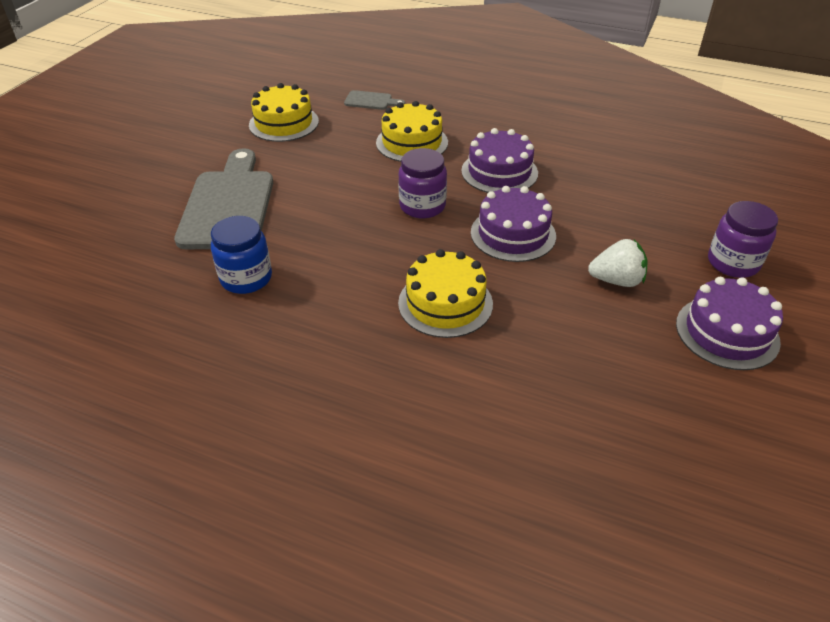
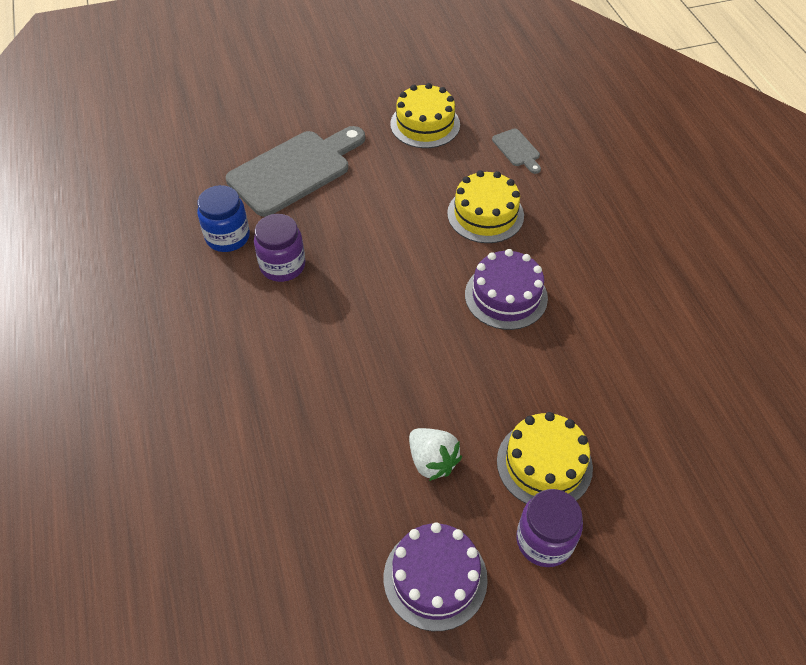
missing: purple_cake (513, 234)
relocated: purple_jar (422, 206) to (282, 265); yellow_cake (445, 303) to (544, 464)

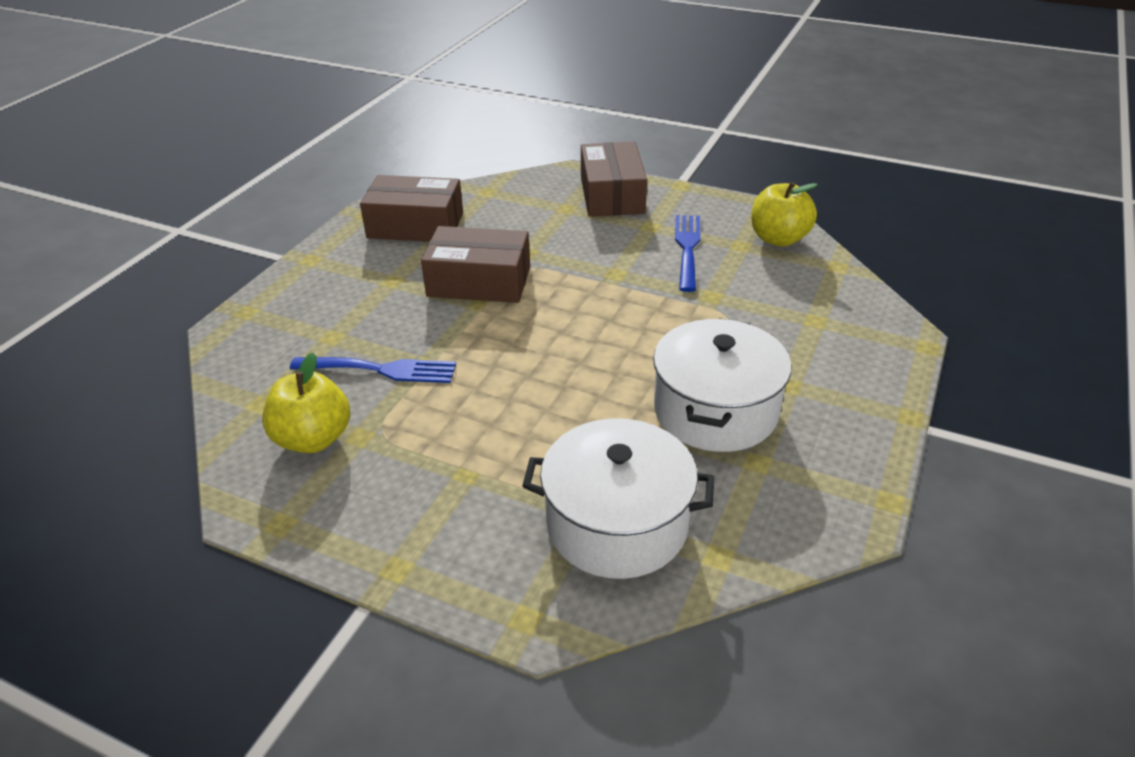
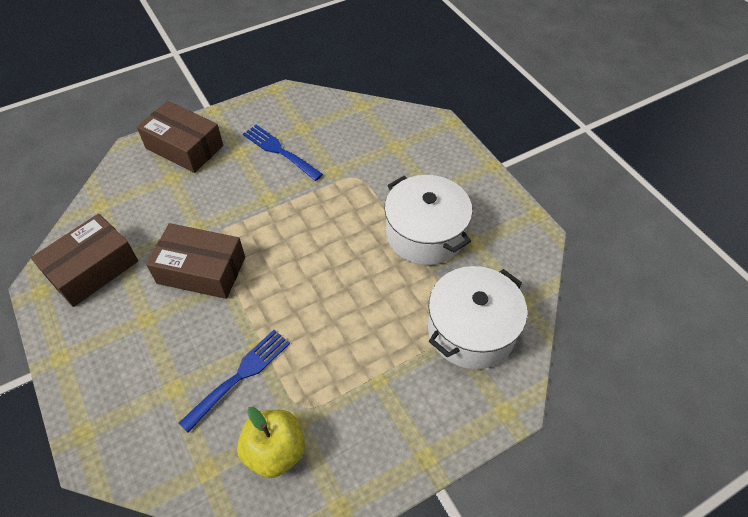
missing: yellow_apple (778, 239)
spun: brown_box (479, 281) = (201, 270) 60 degrees clockwise

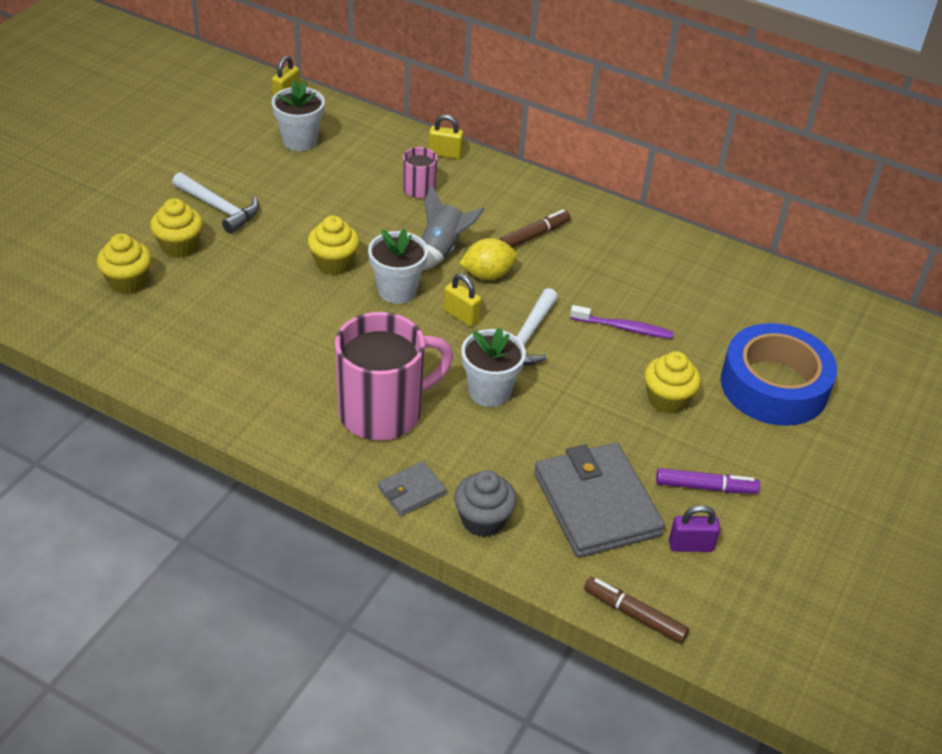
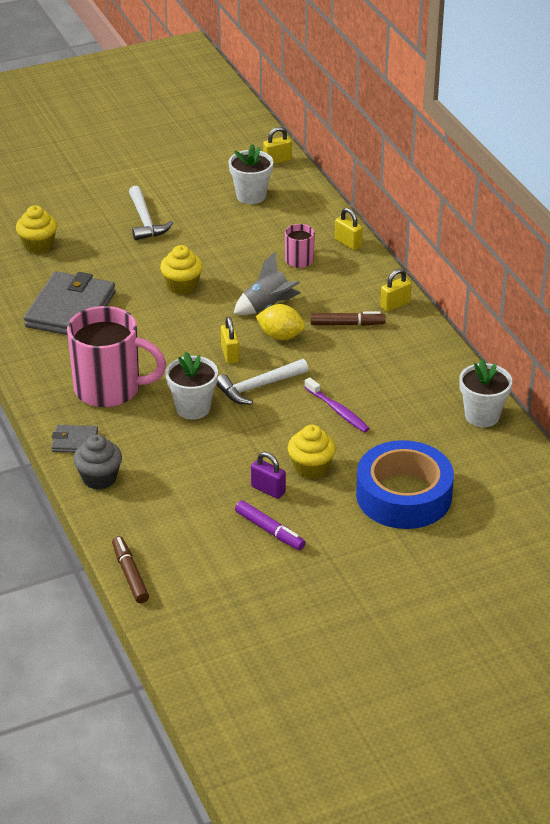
missing: yellow_cupcake (179, 246)
appeared: yellow_padlock (395, 305)
relocated: white_flower_pot (397, 290) to (482, 416); grey_wallet (596, 504) to (70, 310); purple_padlock (690, 545) to (268, 489)

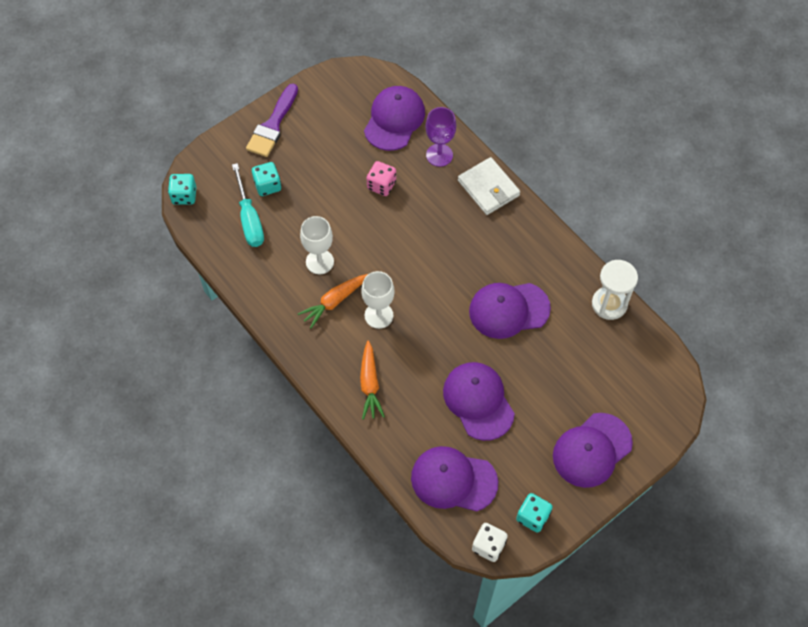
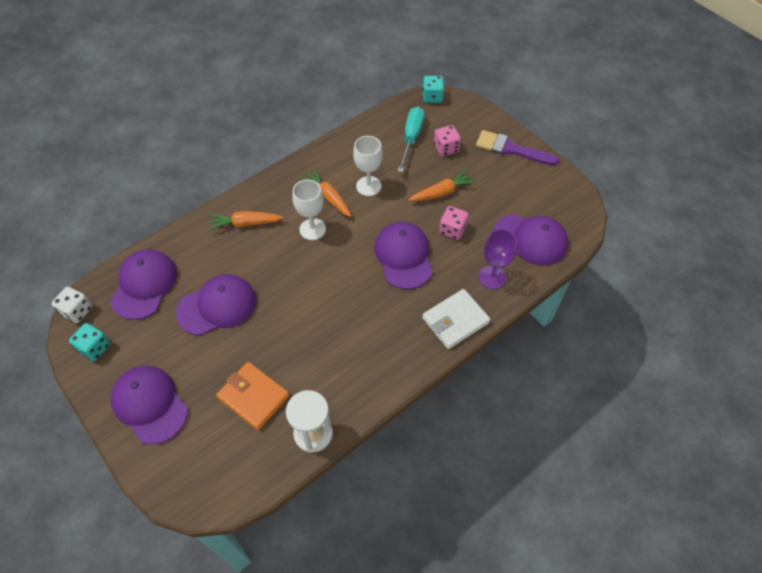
appeared: orange_wallet (253, 397); orange_carrot (442, 192)
relocated: purple_cap (508, 310) to (403, 256)
colour: turquoise_dice (267, 185) to pink_dice (446, 148)
spun: turquoise_screwdriver (249, 219) = (411, 138) 120 degrees clockwise

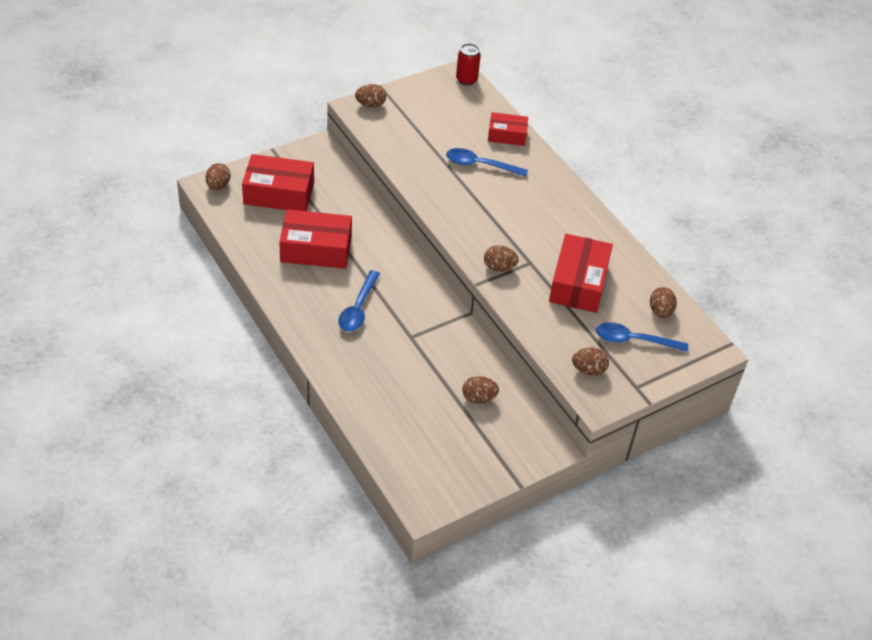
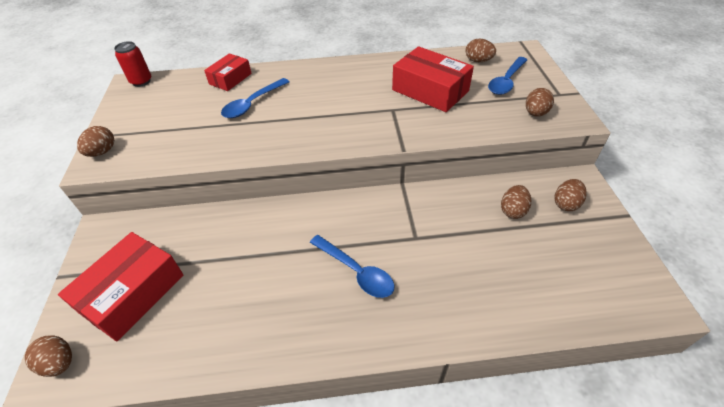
missing: red_box (316, 249)
relocated: brown_egg (499, 267) to (566, 204)

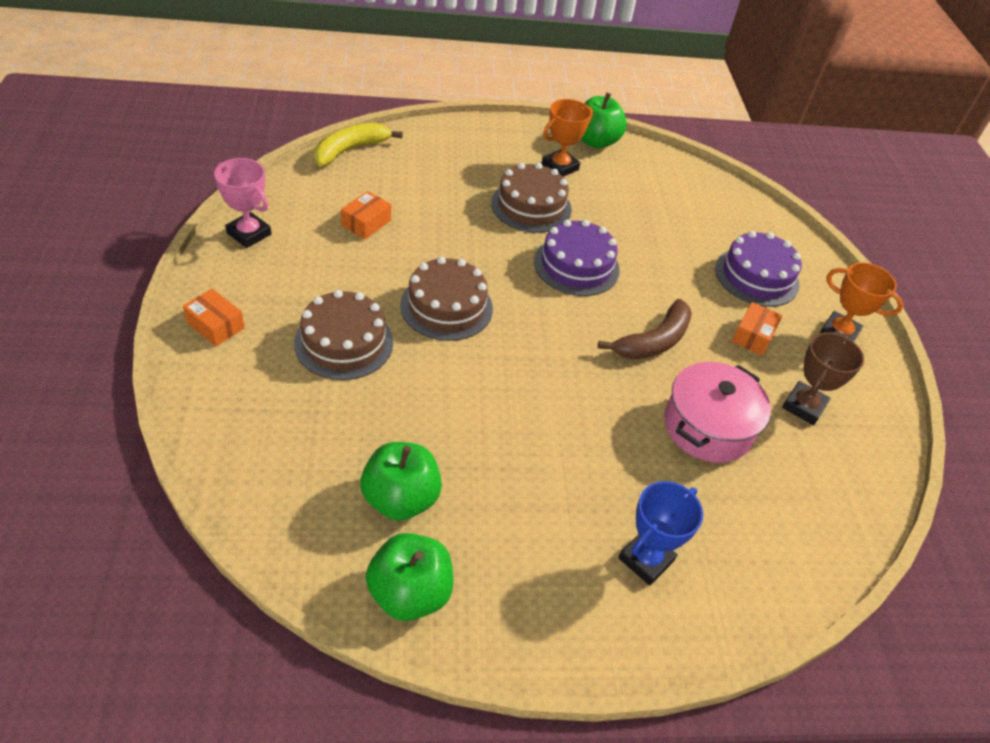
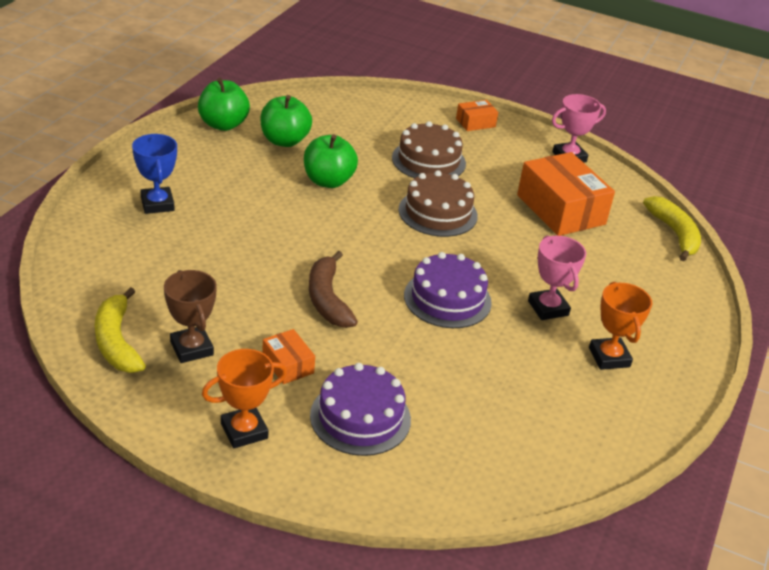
missing: pink_pot (708, 427)
appeared: yellow_banana (116, 341)
relocated: green_apple (595, 141) to (328, 181)
exchanged: brown_cake (531, 206) to pink_trophy (548, 308)
size: orange_box (366, 223) = (560, 209) x2.07

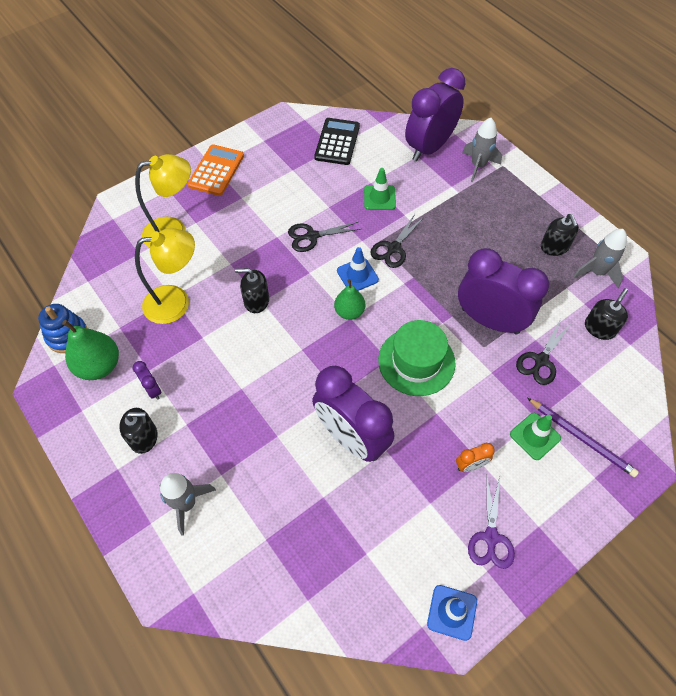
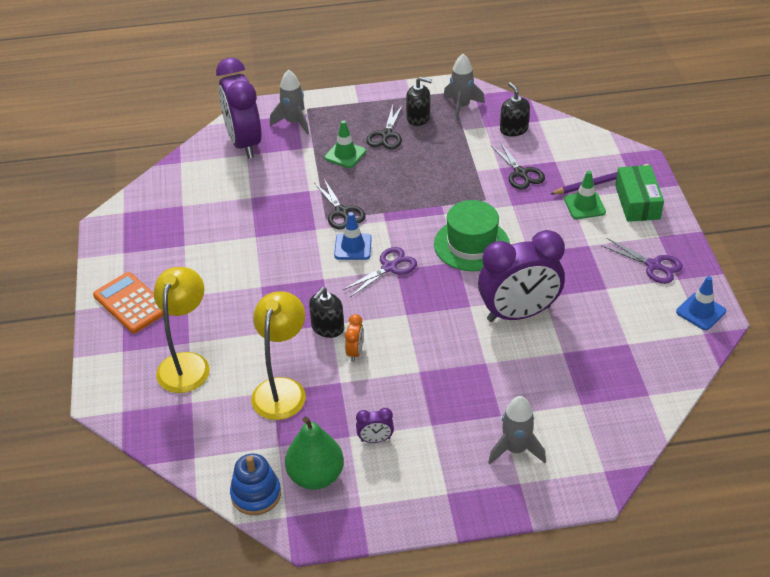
missing: black_soap_dispenser (144, 437); black_calculator (337, 142); purple_clock (489, 320)
appeared: green_box (637, 202)
relocated: black_scissors (312, 236) to (386, 135); green_traffic_cone (379, 198) to (345, 154); orange_clock (470, 465) to (355, 352)
exchanged: green_pear (349, 312) to purple_scissors (389, 267)

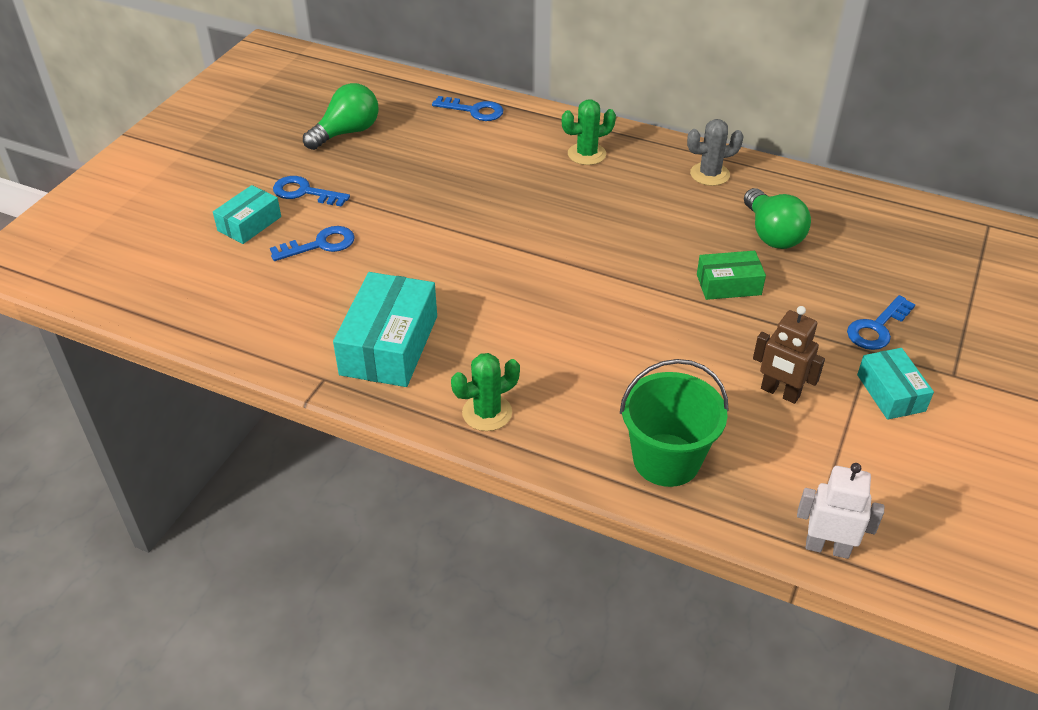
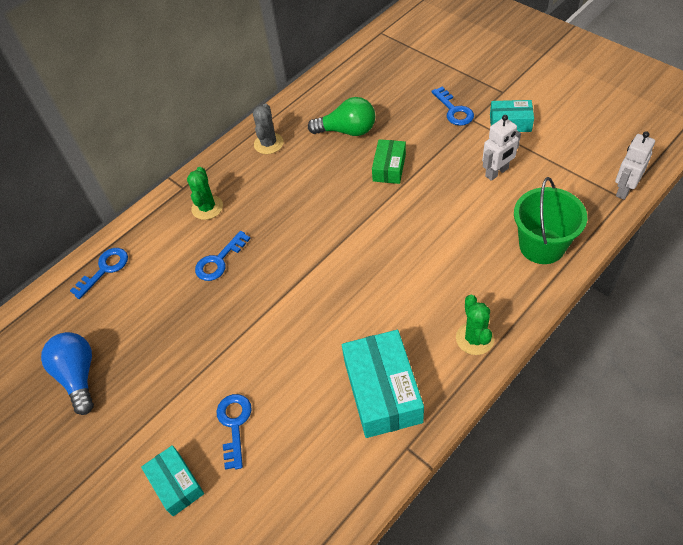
relocated: blue_key (304, 192) to (219, 261)
colour: green_light_bulb (347, 132) to blue_light_bulb (78, 376); brown_robot (780, 392) to white_robot (497, 172)
spun: turquoise_box (389, 345) = (382, 391) 45 degrees clockwise

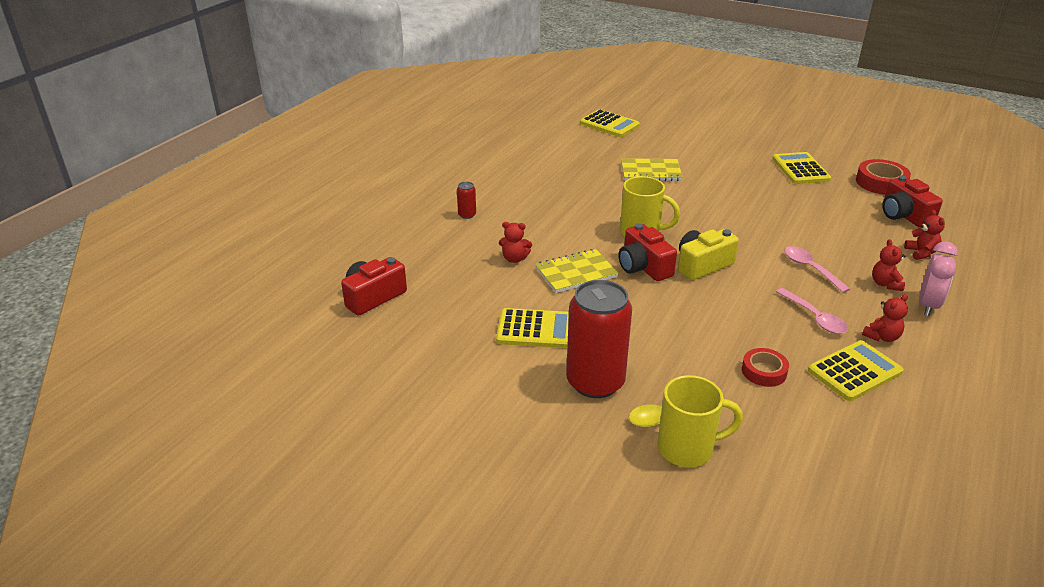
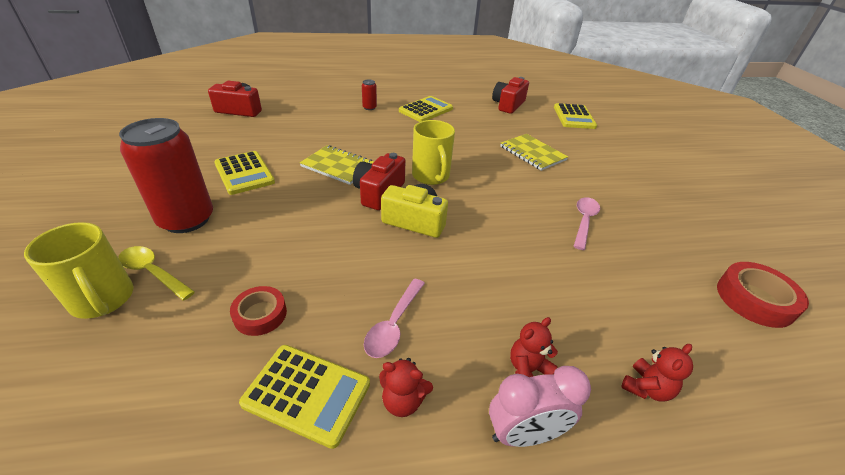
missing: red_teddy_bear (514, 259)
relocated: yellow_calculator (800, 169) to (426, 110); pink_spoon (810, 268) to (584, 221); red_camera (904, 215) to (508, 105)

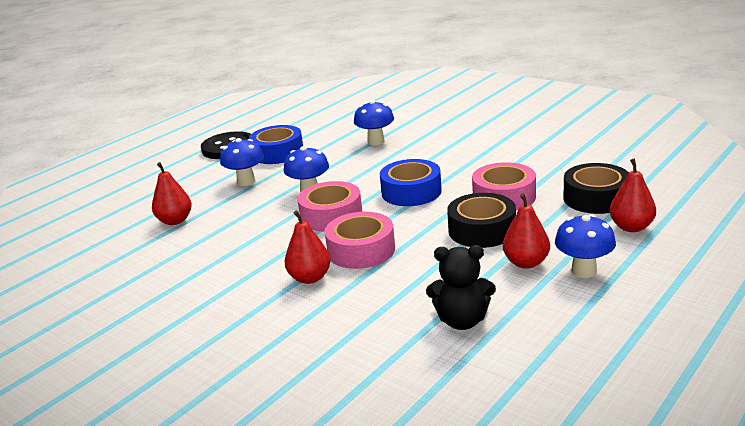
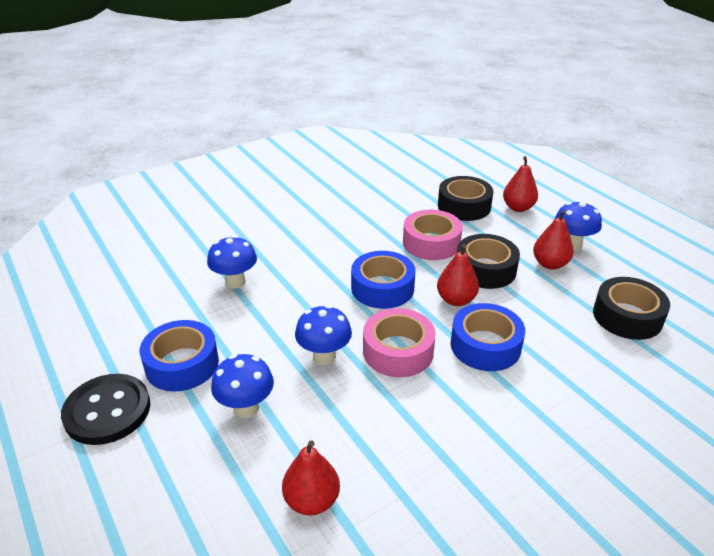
relocated: red_pear (310, 278) to (456, 300)
exchanged: black_teddy_bear (462, 321) to black_tape (627, 316)
colour: pink_tape (361, 250) to blue_tape (485, 346)

